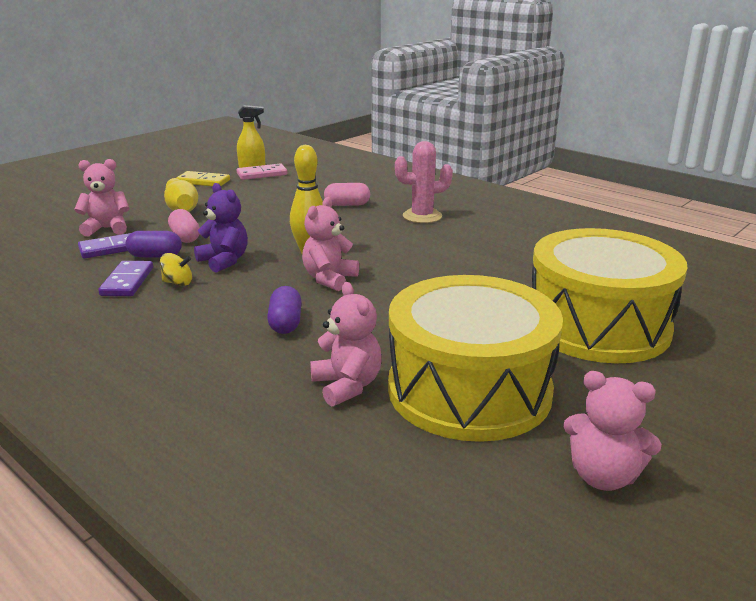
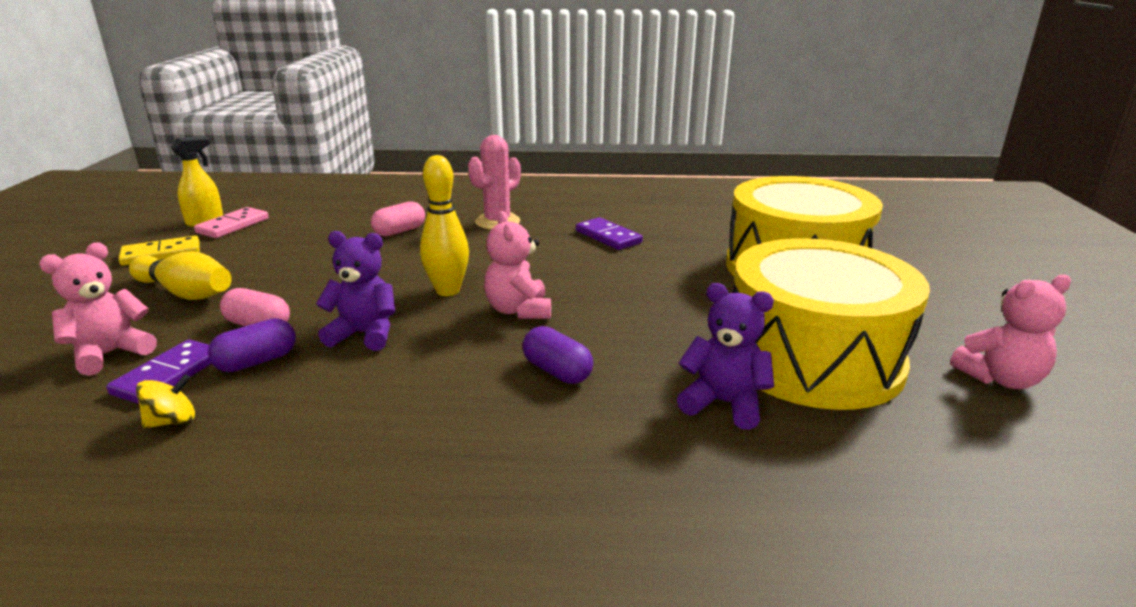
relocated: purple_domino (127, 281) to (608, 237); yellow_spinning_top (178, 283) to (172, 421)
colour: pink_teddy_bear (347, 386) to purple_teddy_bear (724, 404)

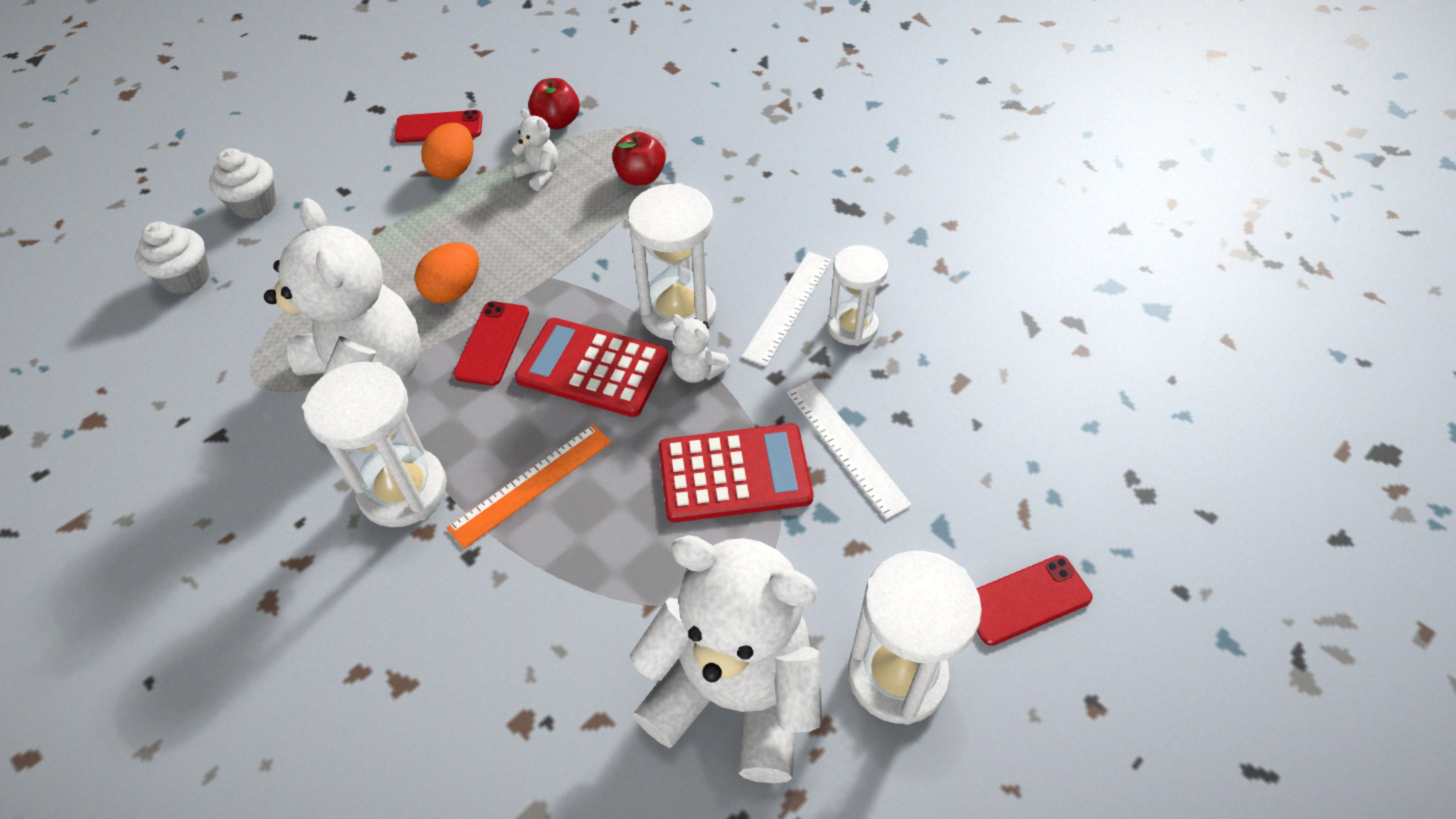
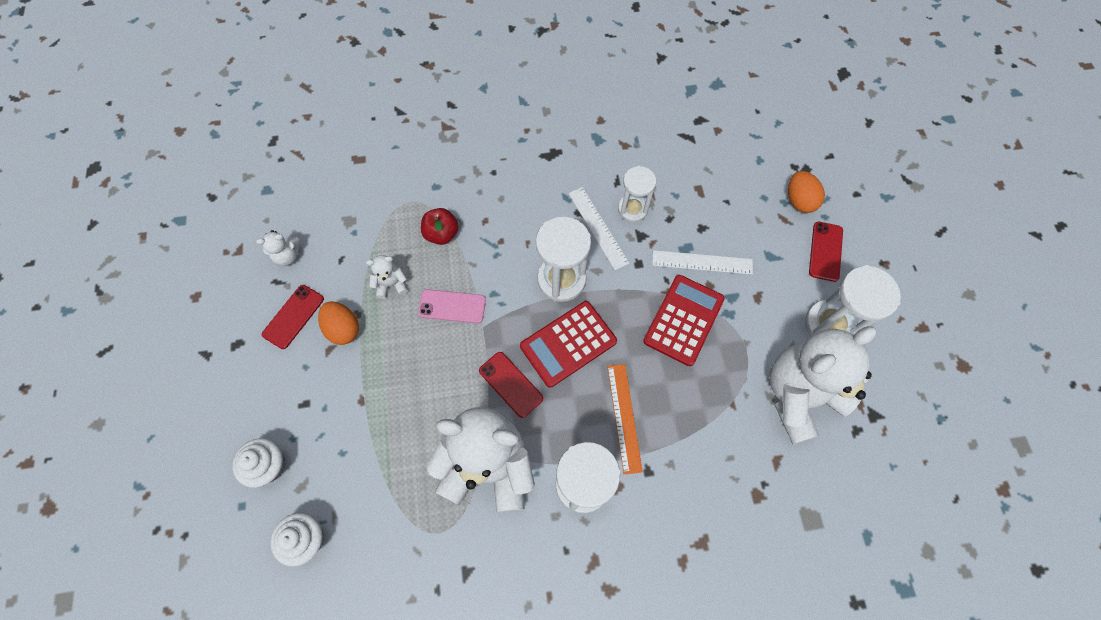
missing: red_apple (557, 122)
appeared: pink_phone (452, 306)
relocated: orange_egg (454, 290) to (799, 200); white_teddy_bear (697, 371) to (288, 256)

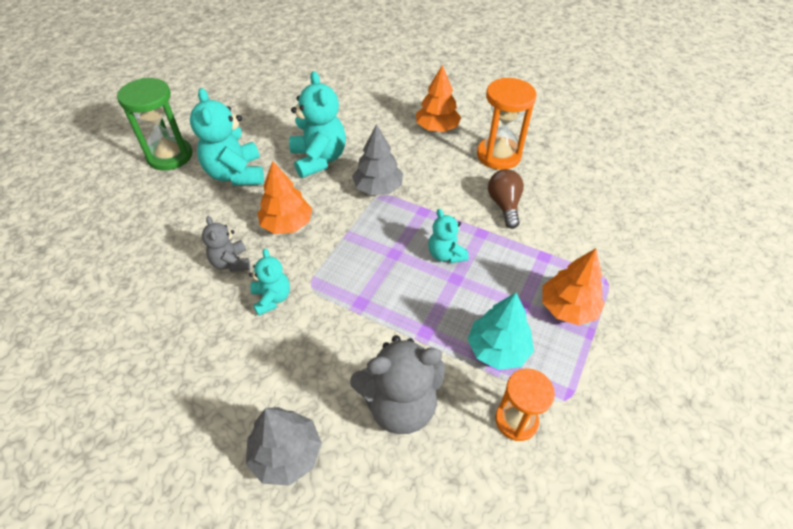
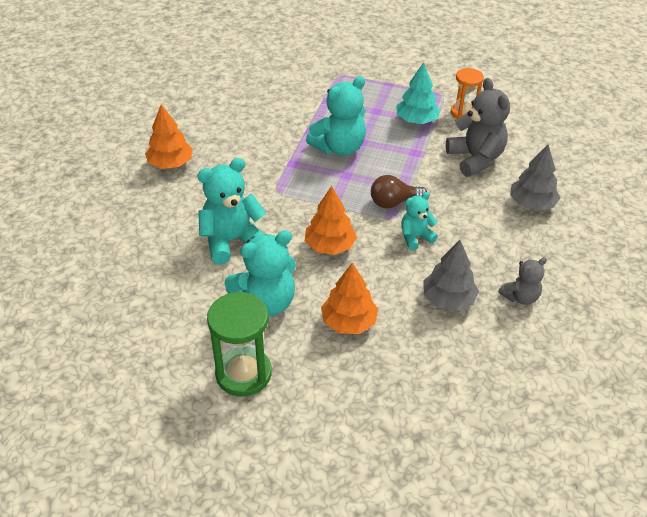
missing: orange_hourglass (498, 155)
relocated: grey_teddy_bear (231, 262) to (520, 297); grey_tree (378, 188) to (448, 299); brown_light_bulb (504, 205) to (393, 202); orange_tree (567, 308) to (348, 322)
size: turquoise_teddy_bear (445, 254) = (339, 148) x1.76

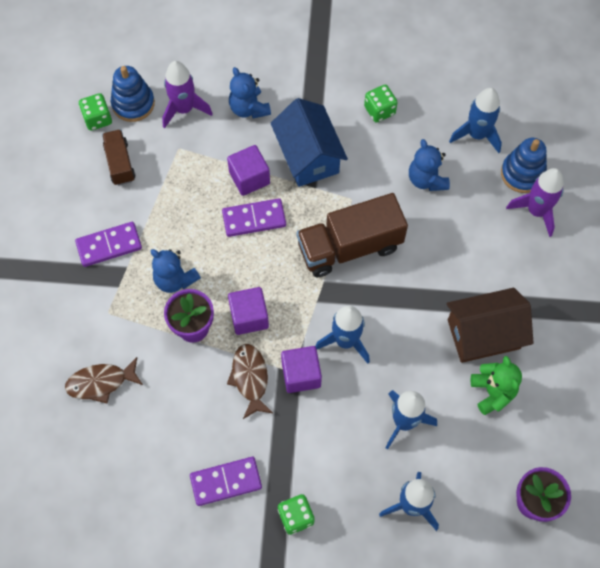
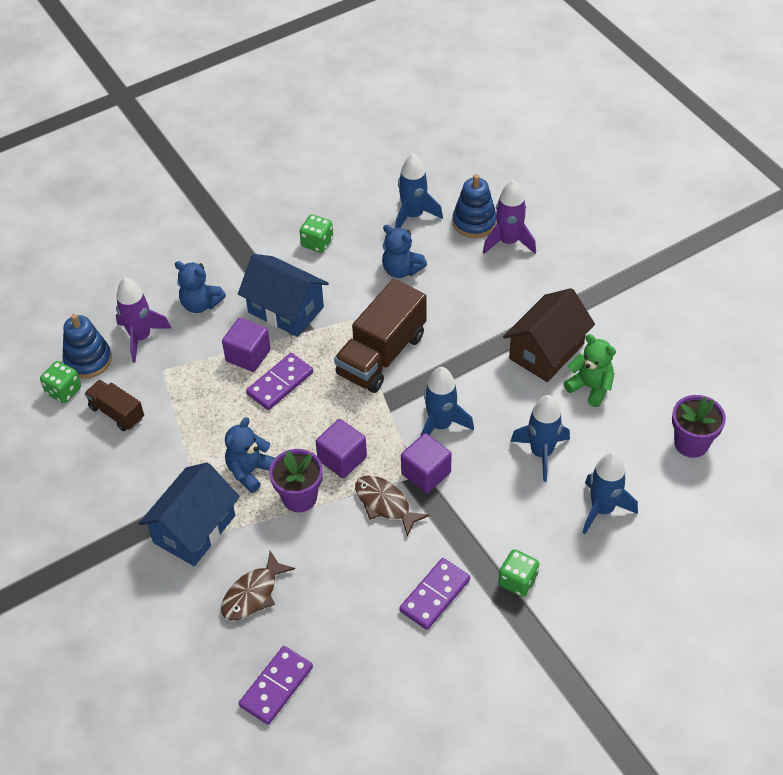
appeared: blue_house (194, 529)
relocated: purple_domino (109, 245) to (276, 686)
spun: blue_teddy_bear (175, 279) = (250, 471) 120 degrees clockwise

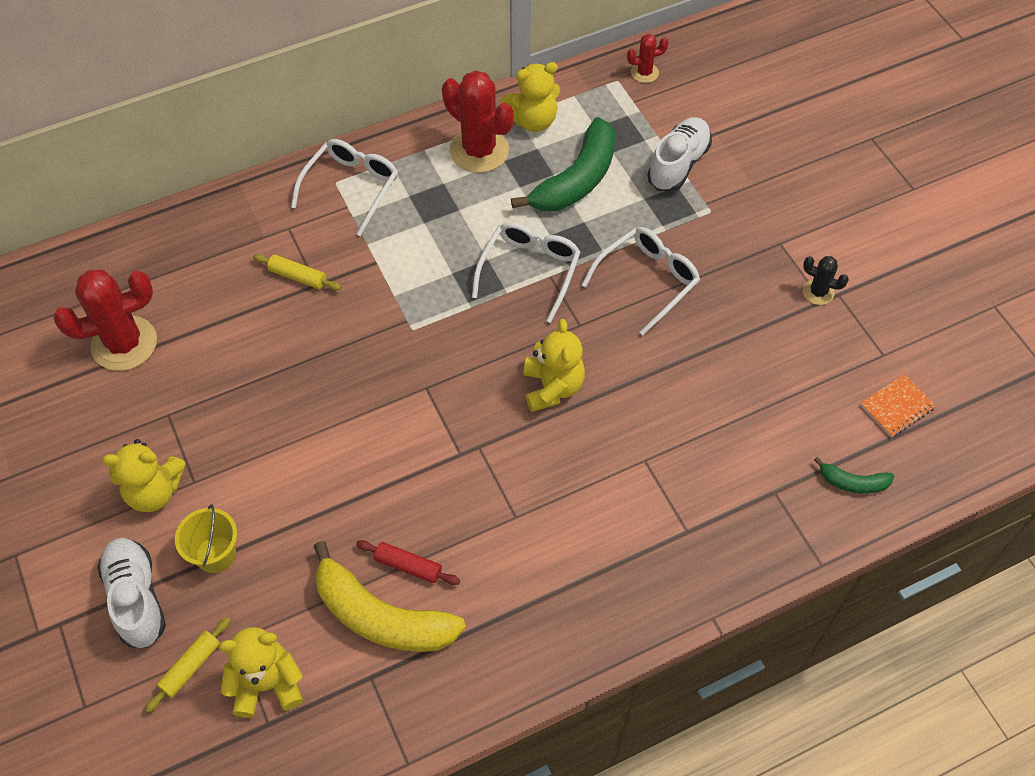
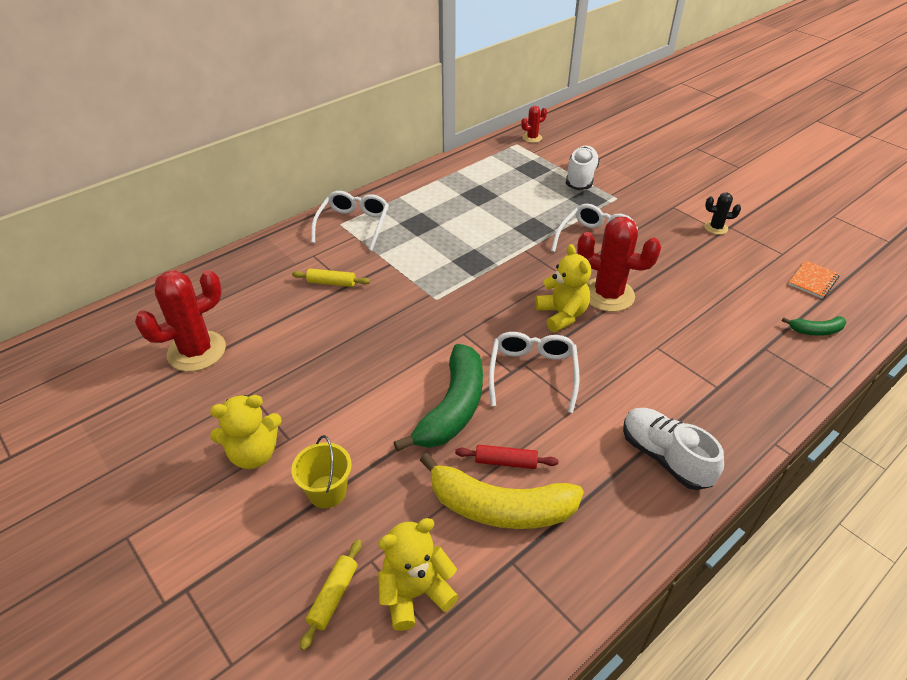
missing: yellow_teddy_bear (533, 120)
relocated: white_shoe (136, 598) to (665, 457); red_cactus (479, 150) to (608, 295); white_glasses (529, 271) to (532, 374); green_banana (576, 179) to (452, 408)

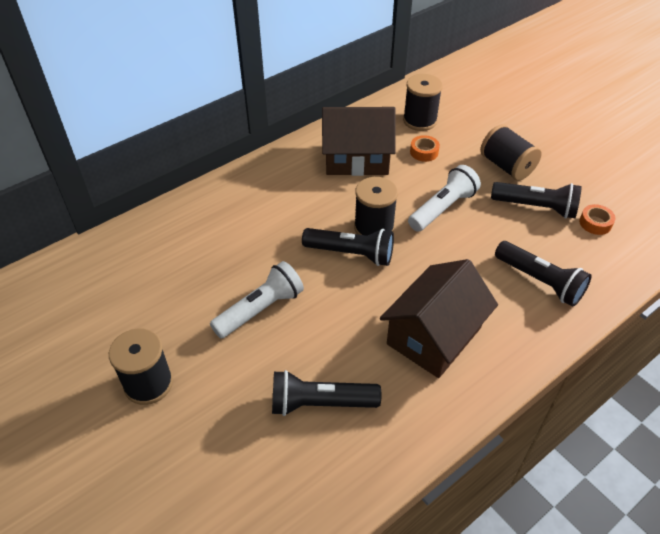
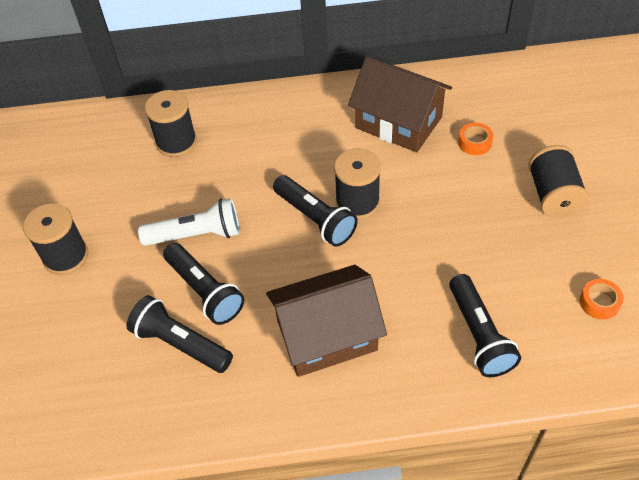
missing: white_flashlight (442, 208)
relocated: black_spool (420, 120) to (176, 142); black_flashlight (535, 207) to (204, 291)

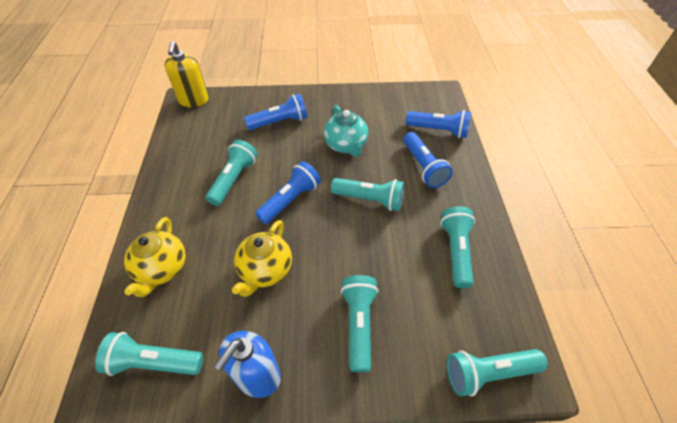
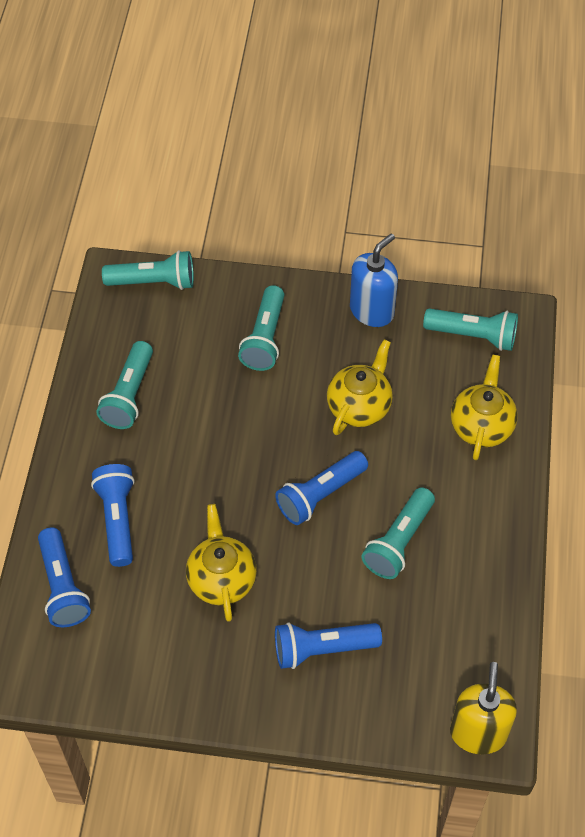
missing: turquoise_flashlight (370, 199)
colour: turquoise_teapot (346, 145) to yellow_teapot (221, 579)
spun: blue_flashlight (438, 130) = (63, 586) 135 degrees counterclockwise

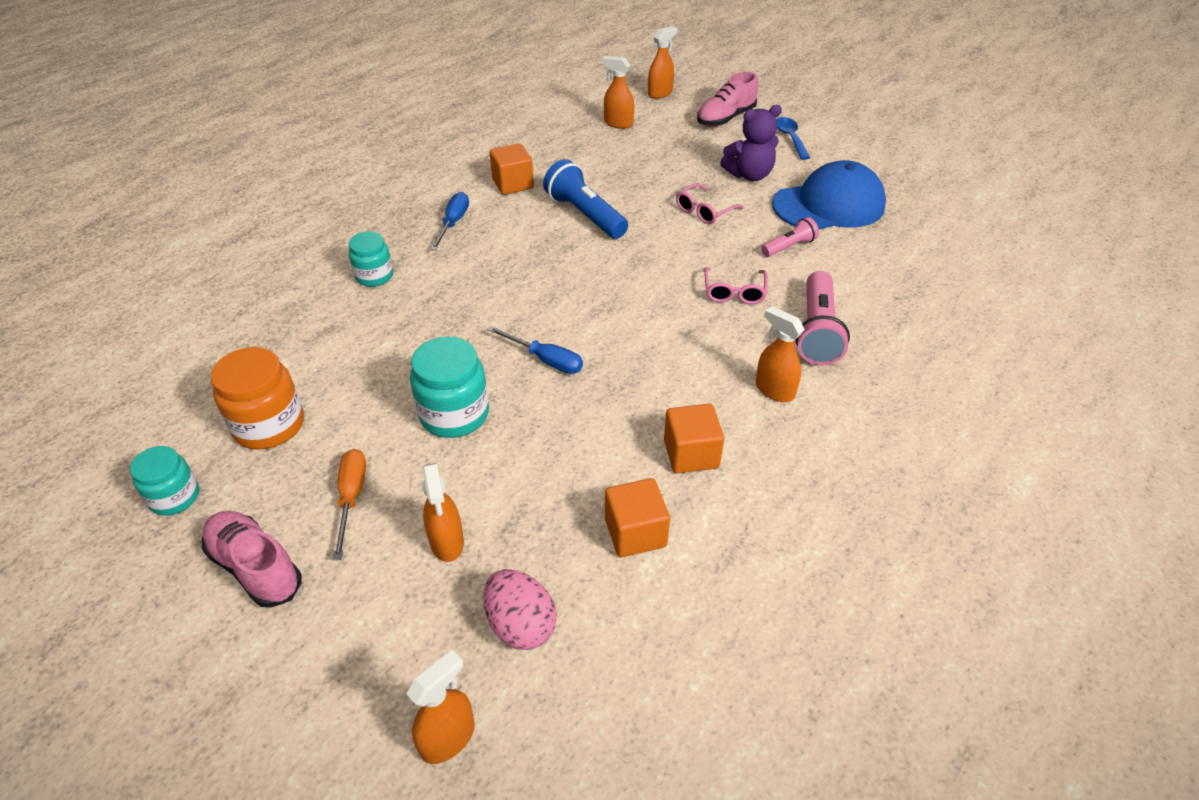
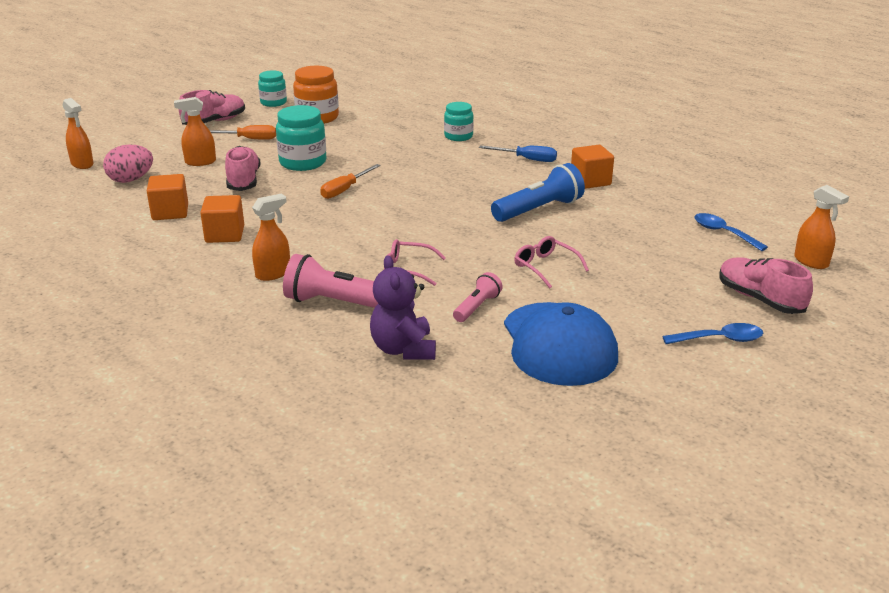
appeared: pink_shoe (243, 181)
relocated: purple_teddy_bear (749, 175) to (403, 349)
exchanged: orange_spray_bottle (618, 123) to blue_spoon (723, 233)
colour: blue_screwdriver (545, 360) to orange_screwdriver (345, 190)
spun: pink_flashlight (789, 246) = (477, 307) 120 degrees counterclockwise

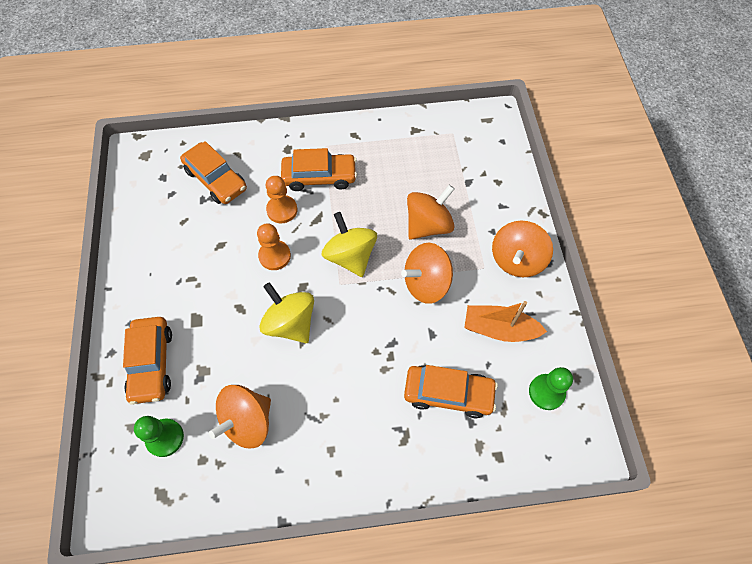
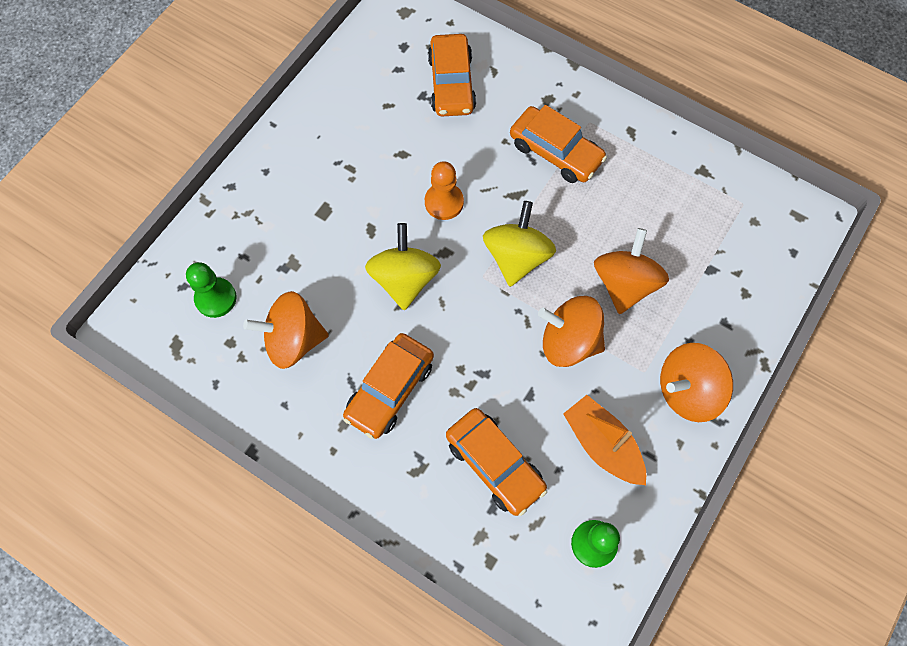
missing: orange_pawn (282, 210)
relocated: orange_car (152, 363) to (390, 389)
spun: orange_spinning_top (428, 225) = (624, 284) 75 degrees counterclockwise

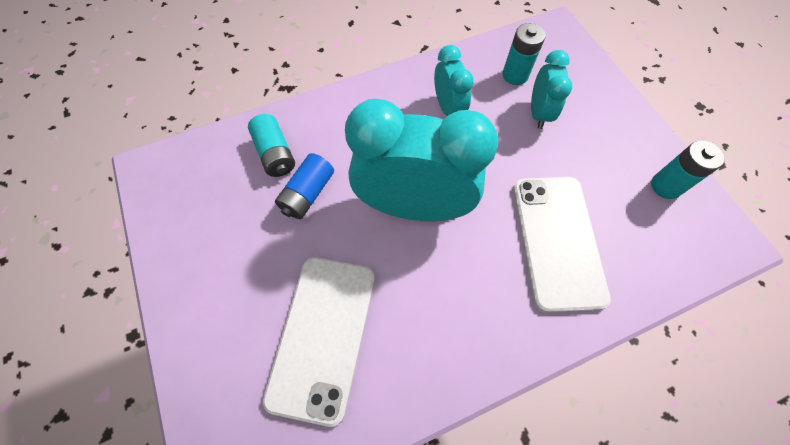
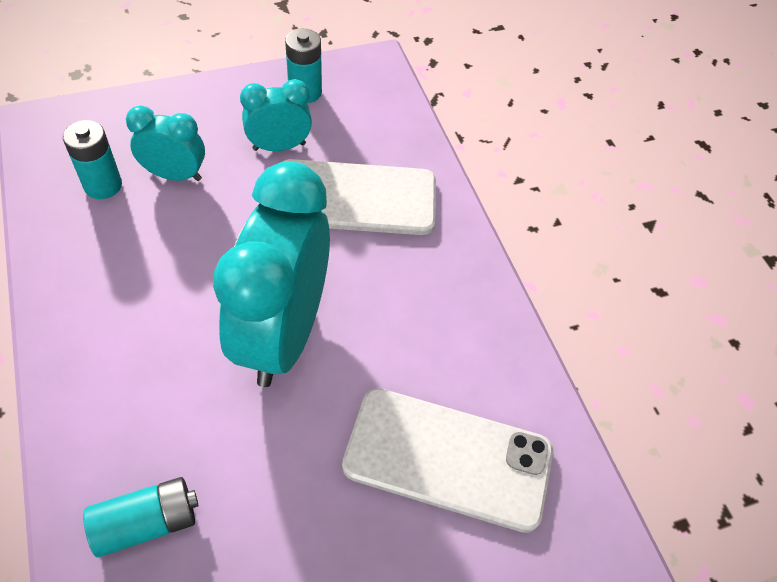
missing: blue_battery (307, 193)
relocated: turquoise_clock (448, 108) to (279, 146)

